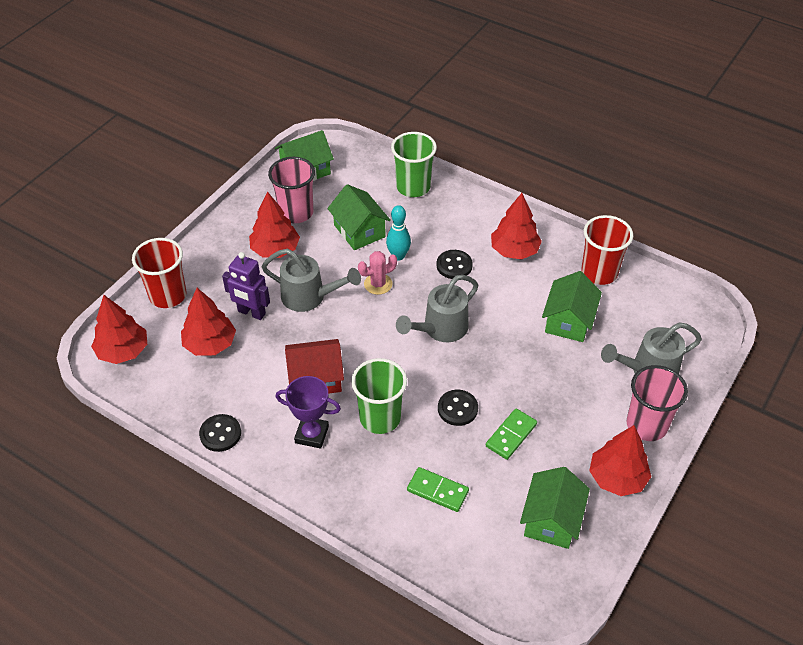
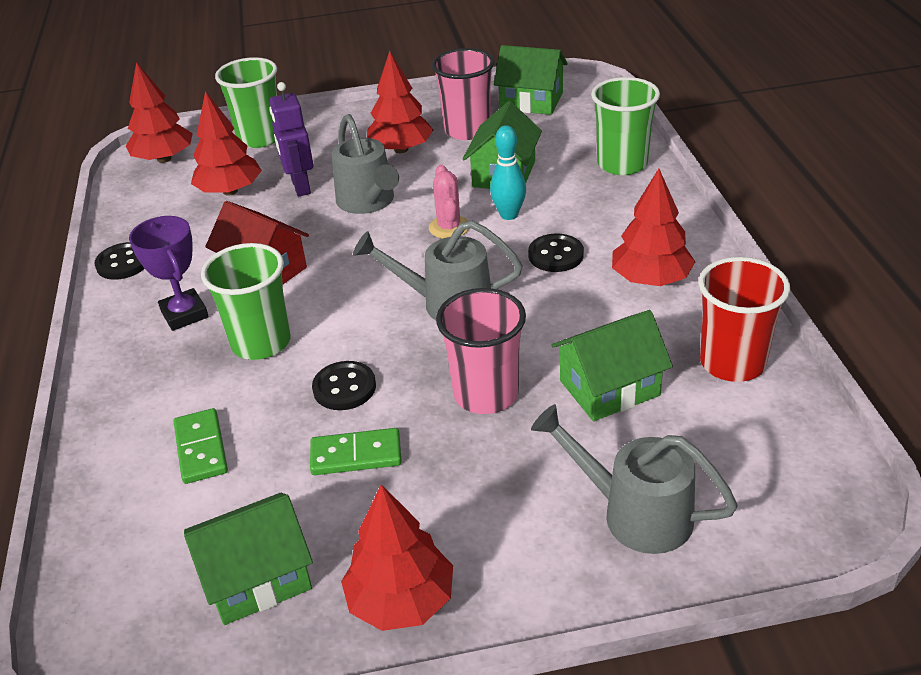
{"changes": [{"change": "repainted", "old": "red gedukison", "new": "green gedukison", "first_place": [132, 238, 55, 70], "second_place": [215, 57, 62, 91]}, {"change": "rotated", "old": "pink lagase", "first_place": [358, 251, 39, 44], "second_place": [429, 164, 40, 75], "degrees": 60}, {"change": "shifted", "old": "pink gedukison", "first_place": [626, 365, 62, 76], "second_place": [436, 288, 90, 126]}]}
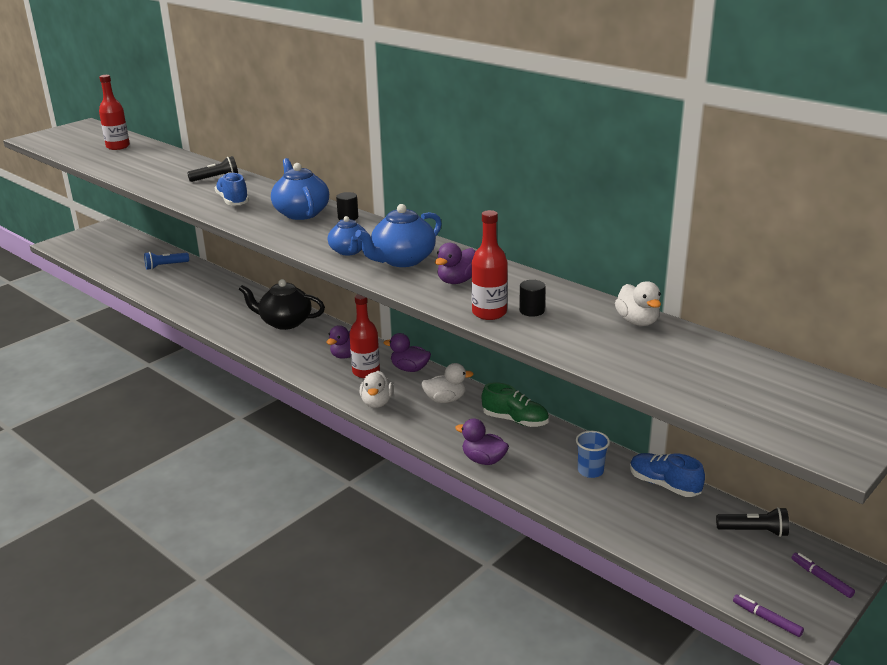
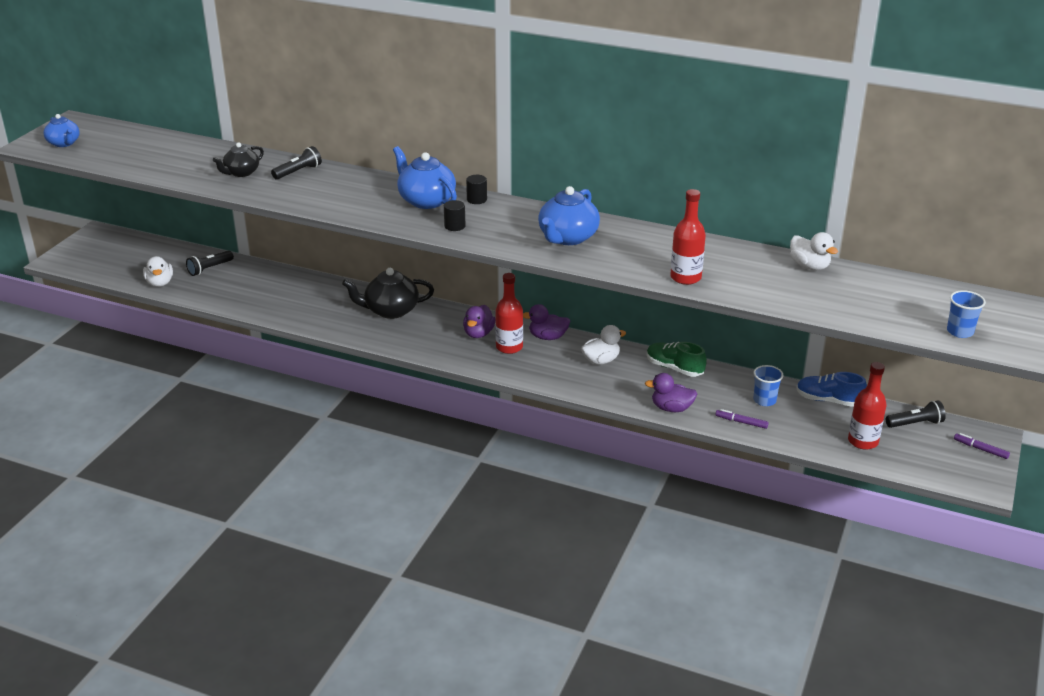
{"changes": [{"change": "shifted", "old": "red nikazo", "first_place": [99, 75, 31, 75], "second_place": [848, 362, 38, 88]}, {"change": "repainted", "old": "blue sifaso", "new": "black sifaso", "first_place": [144, 252, 45, 18], "second_place": [186, 250, 48, 26]}, {"change": "gone", "old": "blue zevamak", "first_place": [215, 172, 34, 33]}, {"change": "shifted", "old": "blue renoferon", "first_place": [328, 216, 39, 40], "second_place": [43, 114, 37, 33]}, {"change": "shifted", "old": "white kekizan", "first_place": [359, 371, 35, 37], "second_place": [143, 256, 30, 31]}, {"change": "gone", "old": "purple kekizan", "first_place": [435, 243, 41, 41]}, {"change": "rotated", "old": "green zevamak", "first_place": [482, 382, 67, 45], "second_place": [647, 342, 60, 35], "degrees": -150}, {"change": "shifted", "old": "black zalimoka", "first_place": [519, 280, 27, 37], "second_place": [444, 200, 22, 31]}, {"change": "shifted", "old": "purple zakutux", "first_place": [733, 594, 71, 43], "second_place": [715, 409, 53, 20]}, {"change": "new", "new": "black renoferon", "second_place": [213, 142, 51, 35]}, {"change": "new", "new": "blue gedukison", "second_place": [947, 290, 39, 48]}]}
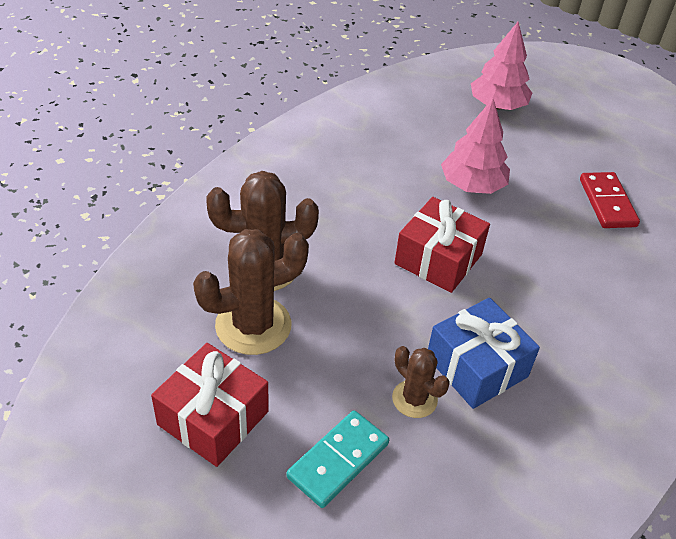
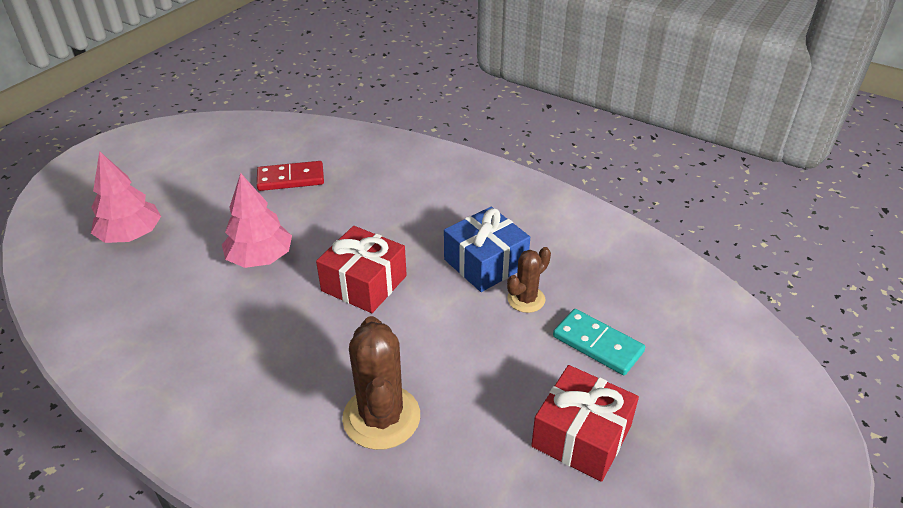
{"changes": [{"change": "gone", "old": "brown lagase", "first_place": [193, 229, 116, 126]}]}
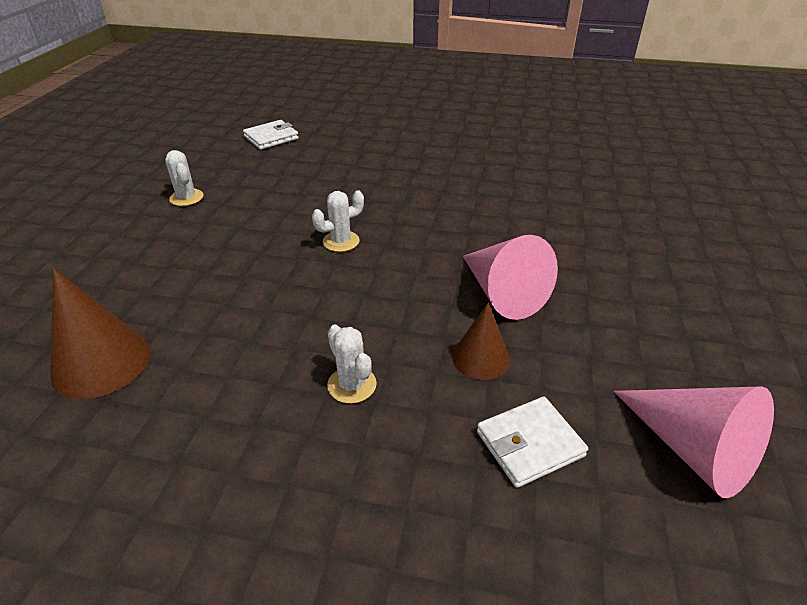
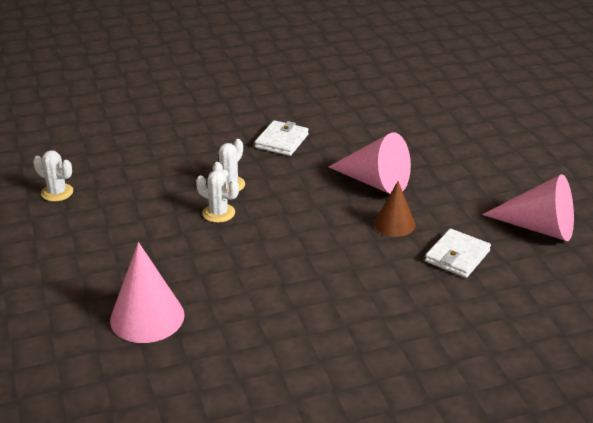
{"changes": [{"change": "repainted", "old": "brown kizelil", "new": "pink kizelil", "first_place": [50, 268, 100, 131], "second_place": [110, 242, 75, 101]}, {"change": "shifted", "old": "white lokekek", "first_place": [243, 120, 56, 30], "second_place": [255, 120, 54, 36]}, {"change": "shifted", "old": "white lagase", "first_place": [327, 325, 50, 79], "second_place": [196, 170, 43, 53]}]}
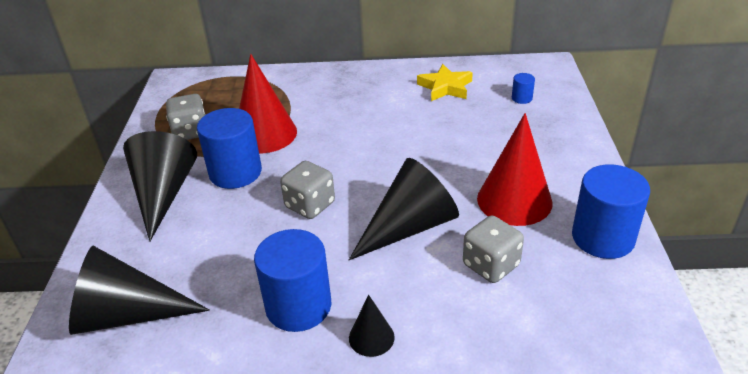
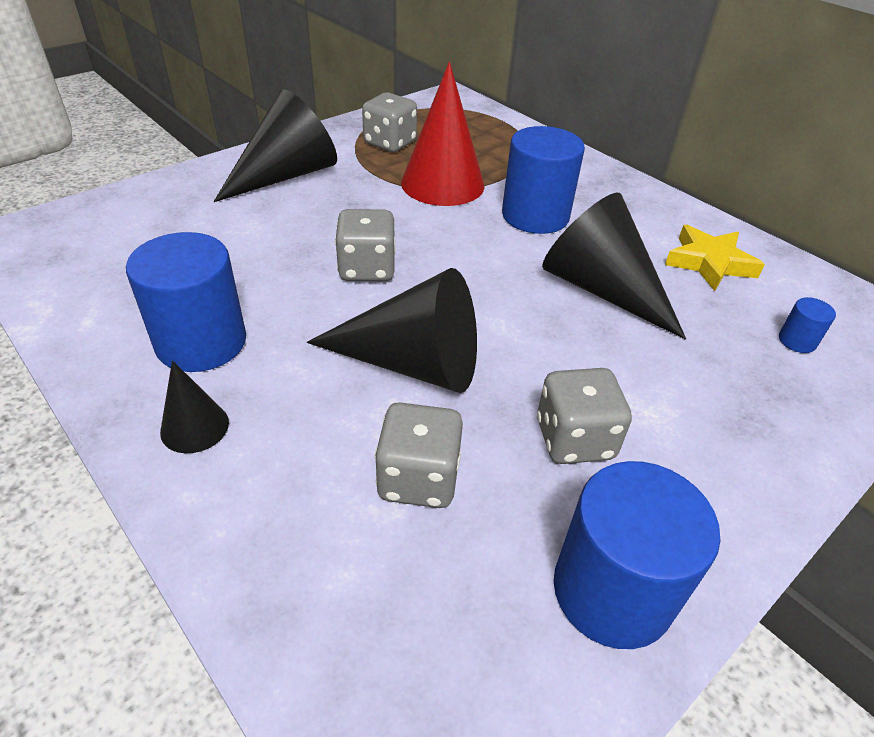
{"changes": [{"change": "shifted", "old": "black kizelil", "first_place": [69, 246, 141, 89], "second_place": [542, 193, 144, 147]}, {"change": "shifted", "old": "blue zalimoka", "first_place": [197, 108, 65, 81], "second_place": [502, 126, 83, 108]}, {"change": "swapped", "old": "red kizelil", "new": "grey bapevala", "first_place": [477, 113, 76, 113], "second_place": [537, 368, 95, 96]}]}
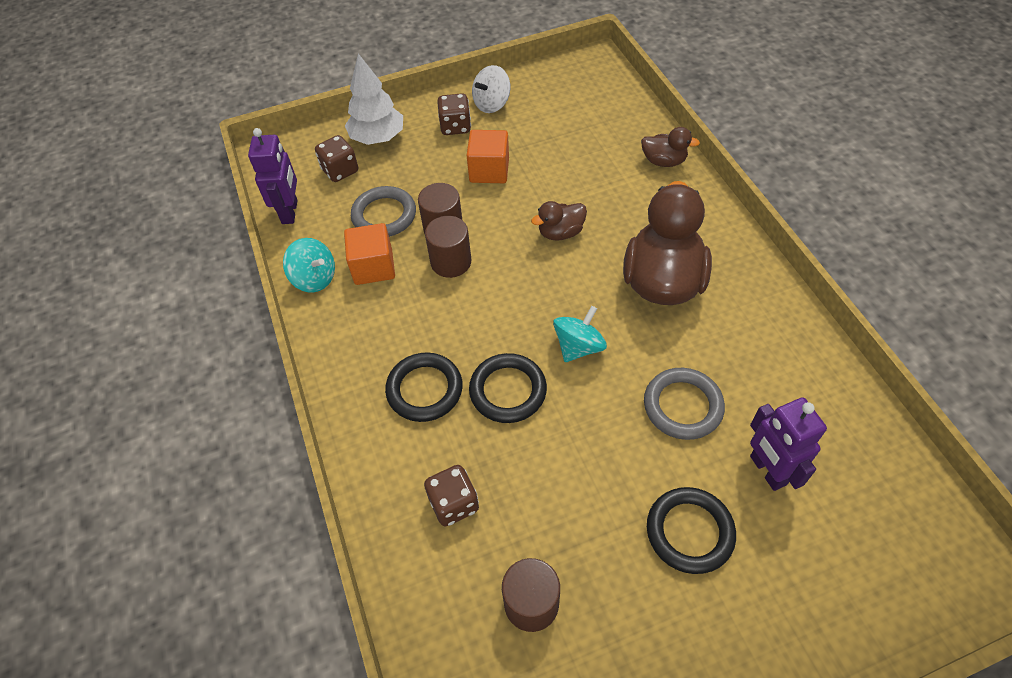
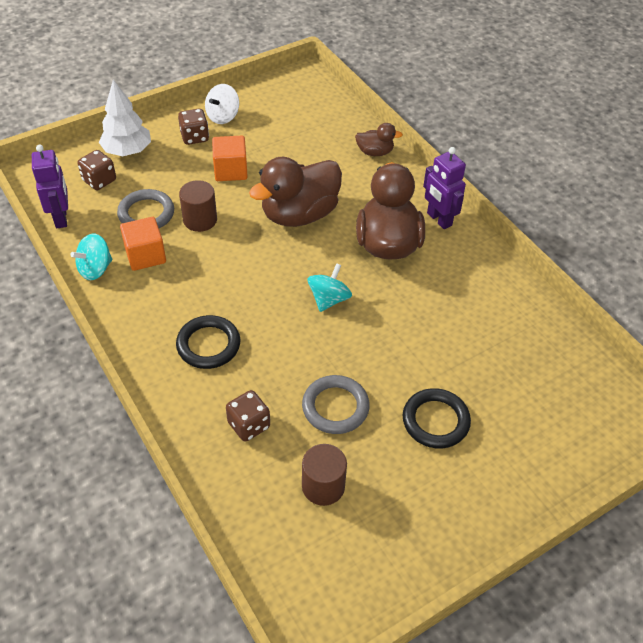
{"changes": [{"change": "rotated", "old": "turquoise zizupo", "first_place": [283, 238, 52, 54], "second_place": [71, 233, 42, 47], "degrees": 120}, {"change": "gone", "old": "brown zalimoka", "first_place": [425, 216, 47, 62]}, {"change": "gone", "old": "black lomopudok", "first_place": [469, 353, 78, 70]}, {"change": "scaled", "old": "brown kekizan", "first_place": [531, 201, 56, 40], "second_place": [249, 157, 93, 70], "factor": 2.06}, {"change": "shifted", "old": "grey lomopudok", "first_place": [644, 368, 81, 72], "second_place": [302, 375, 68, 59]}, {"change": "shifted", "old": "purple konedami", "first_place": [750, 397, 77, 94], "second_place": [423, 147, 43, 82]}]}
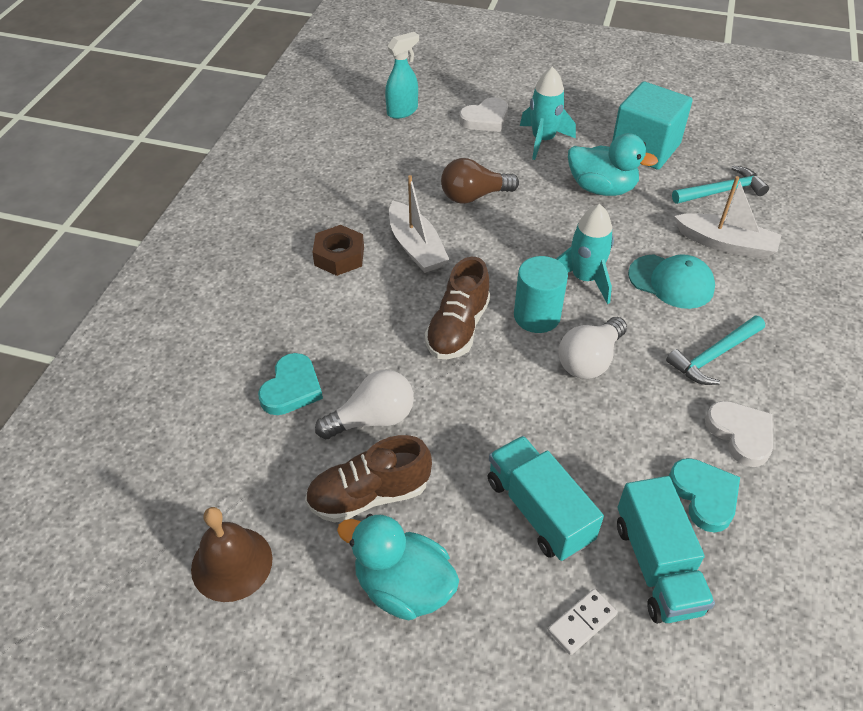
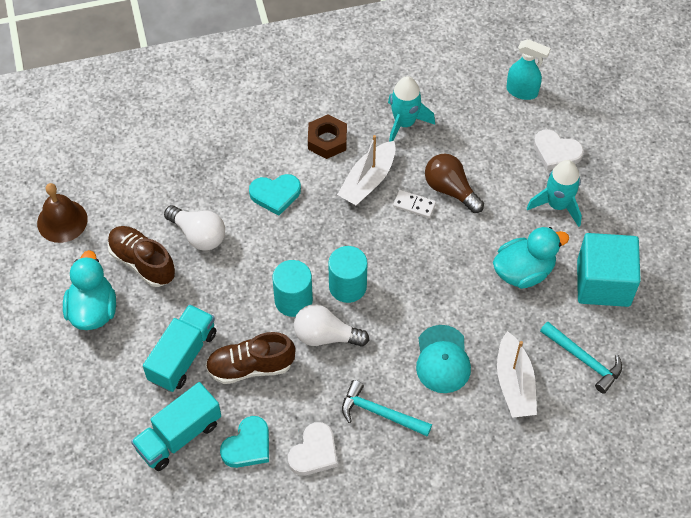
{"changes": [{"change": "shifted", "old": "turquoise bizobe", "first_place": [258, 353, 65, 62], "second_place": [249, 174, 52, 42]}, {"change": "shifted", "old": "brown zevamak", "first_place": [425, 257, 65, 102], "second_place": [205, 332, 91, 52]}, {"change": "shifted", "old": "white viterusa", "first_place": [548, 589, 69, 66], "second_place": [393, 190, 43, 28]}, {"change": "shifted", "old": "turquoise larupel", "first_place": [556, 204, 58, 100], "second_place": [388, 76, 47, 66]}, {"change": "rotated", "old": "turquoise kekizan", "first_place": [568, 133, 90, 63], "second_place": [493, 227, 76, 62], "degrees": -105}, {"change": "new", "new": "turquoise zalimoka", "second_place": [273, 260, 40, 57]}]}
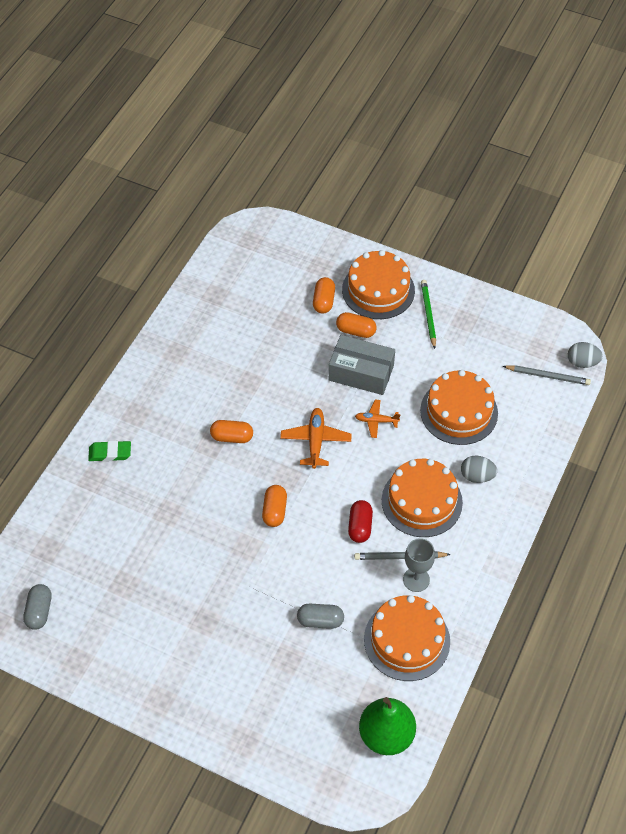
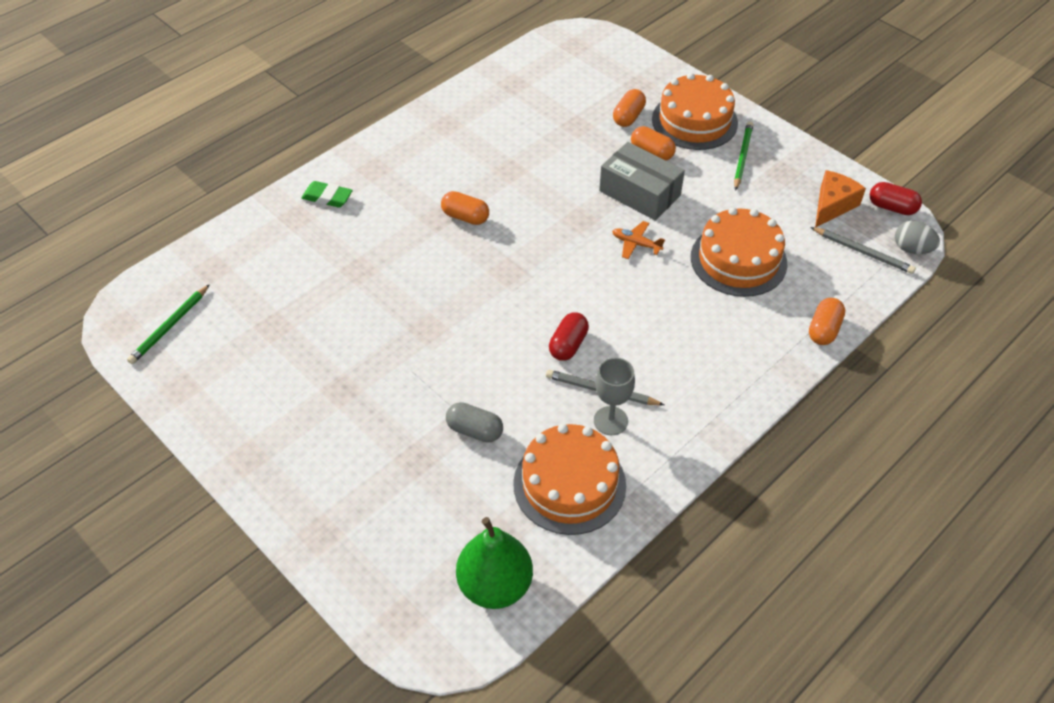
{"changes": [{"change": "swapped", "old": "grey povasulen", "new": "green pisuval", "first_place": [23, 584, 29, 46], "second_place": [127, 284, 83, 80]}, {"change": "shifted", "old": "orange povasulen", "first_place": [262, 485, 25, 42], "second_place": [809, 298, 36, 47]}, {"change": "gone", "old": "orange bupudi", "first_place": [280, 408, 72, 61]}, {"change": "gone", "old": "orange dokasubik", "first_place": [382, 459, 81, 78]}, {"change": "gone", "old": "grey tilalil", "first_place": [461, 456, 37, 27]}, {"change": "new", "new": "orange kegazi", "second_place": [815, 170, 51, 57]}, {"change": "new", "new": "red povasulen", "second_place": [870, 182, 52, 33]}]}
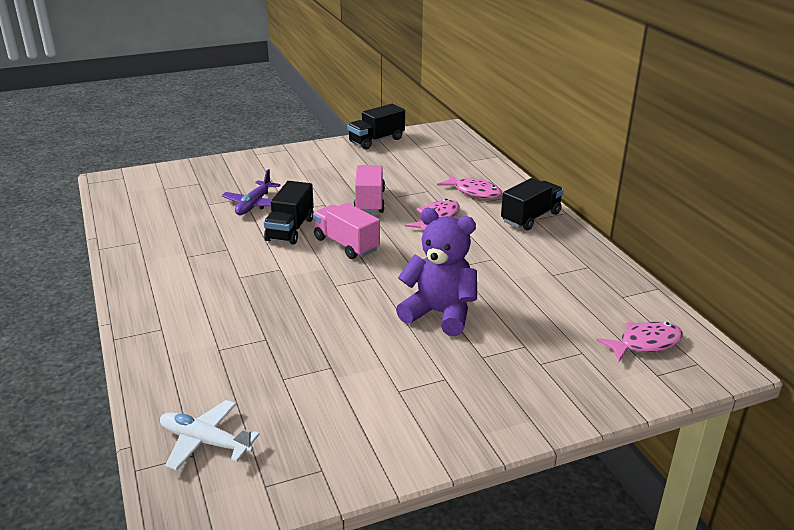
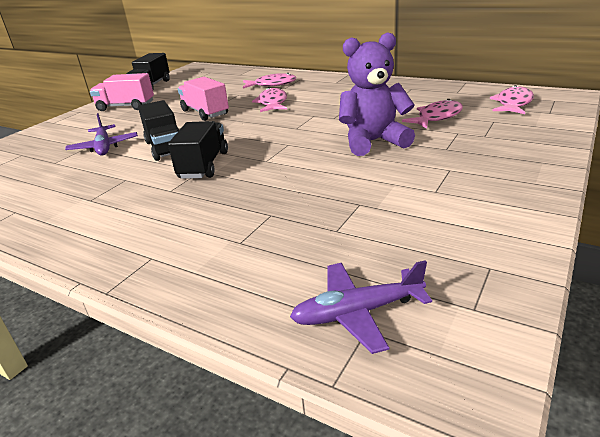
{"changes": [{"change": "repainted", "old": "white bupudi", "new": "purple bupudi", "first_place": [160, 400, 100, 71], "second_place": [290, 260, 142, 94]}, {"change": "shifted", "old": "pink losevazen", "first_place": [313, 203, 67, 56], "second_place": [90, 73, 64, 38]}, {"change": "shifted", "old": "black losevazen", "first_place": [501, 178, 62, 52], "second_place": [168, 121, 60, 58]}, {"change": "new", "new": "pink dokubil", "second_place": [402, 99, 61, 30]}]}
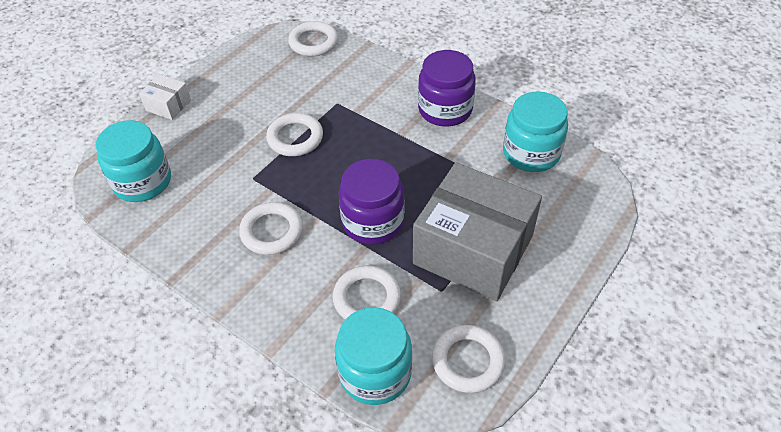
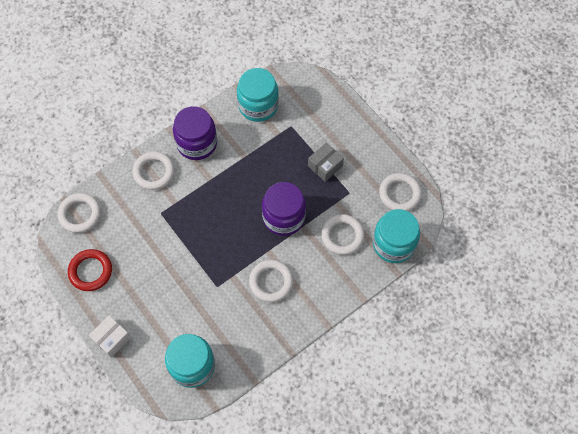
{"changes": [{"change": "shifted", "old": "white lomopudok", "first_place": [266, 113, 57, 43], "second_place": [132, 151, 43, 39]}, {"change": "scaled", "old": "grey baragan", "first_place": [413, 163, 129, 138], "second_place": [308, 143, 36, 39], "factor": 0.43}, {"change": "new", "new": "red lomopudok", "second_place": [68, 249, 44, 42]}]}
